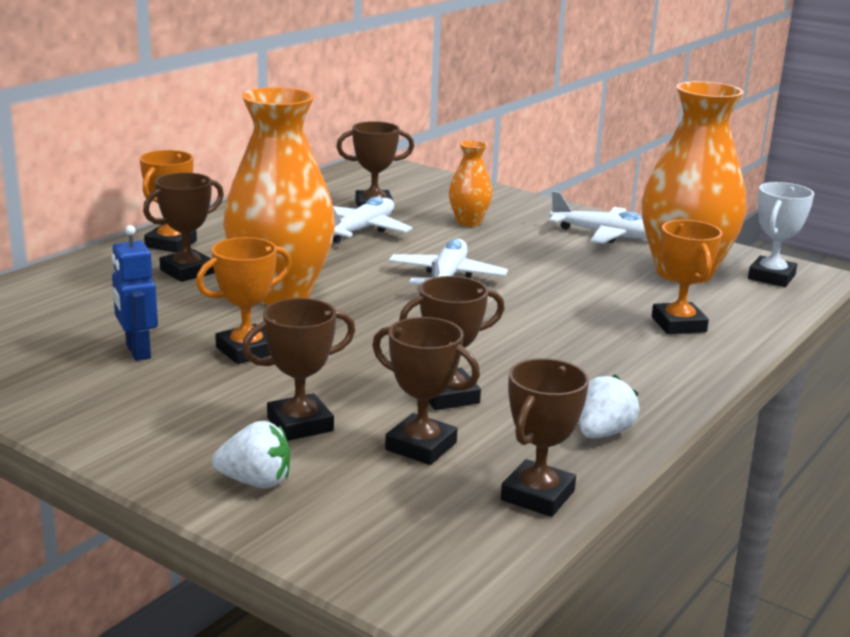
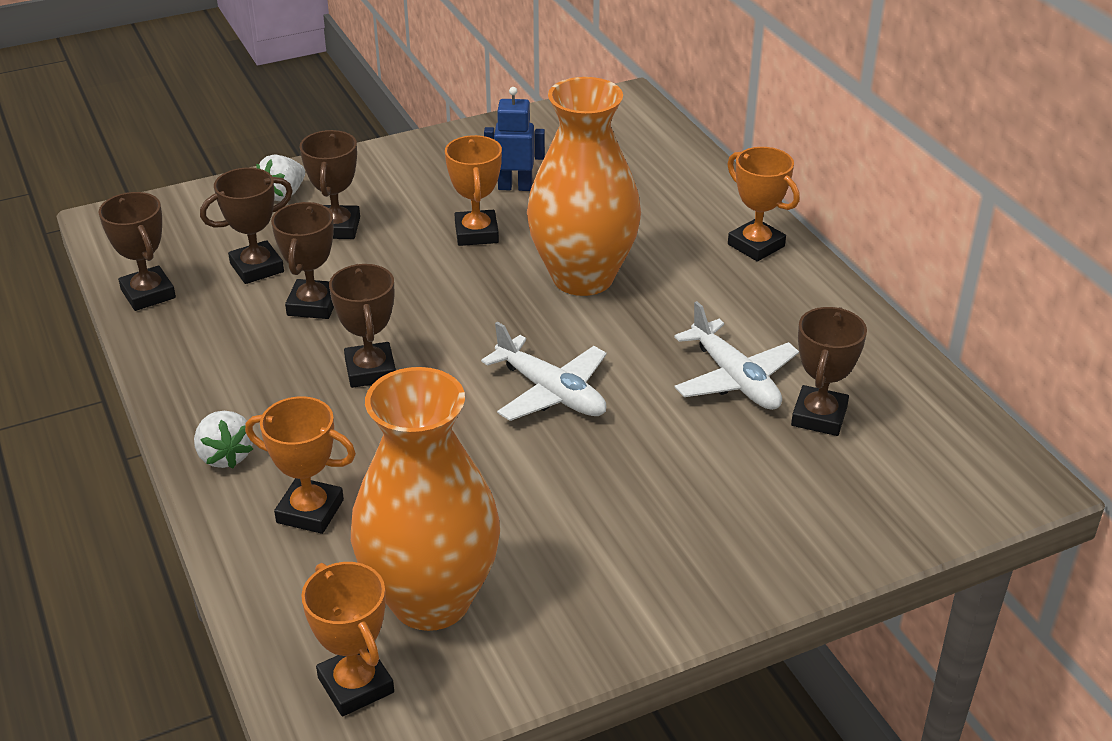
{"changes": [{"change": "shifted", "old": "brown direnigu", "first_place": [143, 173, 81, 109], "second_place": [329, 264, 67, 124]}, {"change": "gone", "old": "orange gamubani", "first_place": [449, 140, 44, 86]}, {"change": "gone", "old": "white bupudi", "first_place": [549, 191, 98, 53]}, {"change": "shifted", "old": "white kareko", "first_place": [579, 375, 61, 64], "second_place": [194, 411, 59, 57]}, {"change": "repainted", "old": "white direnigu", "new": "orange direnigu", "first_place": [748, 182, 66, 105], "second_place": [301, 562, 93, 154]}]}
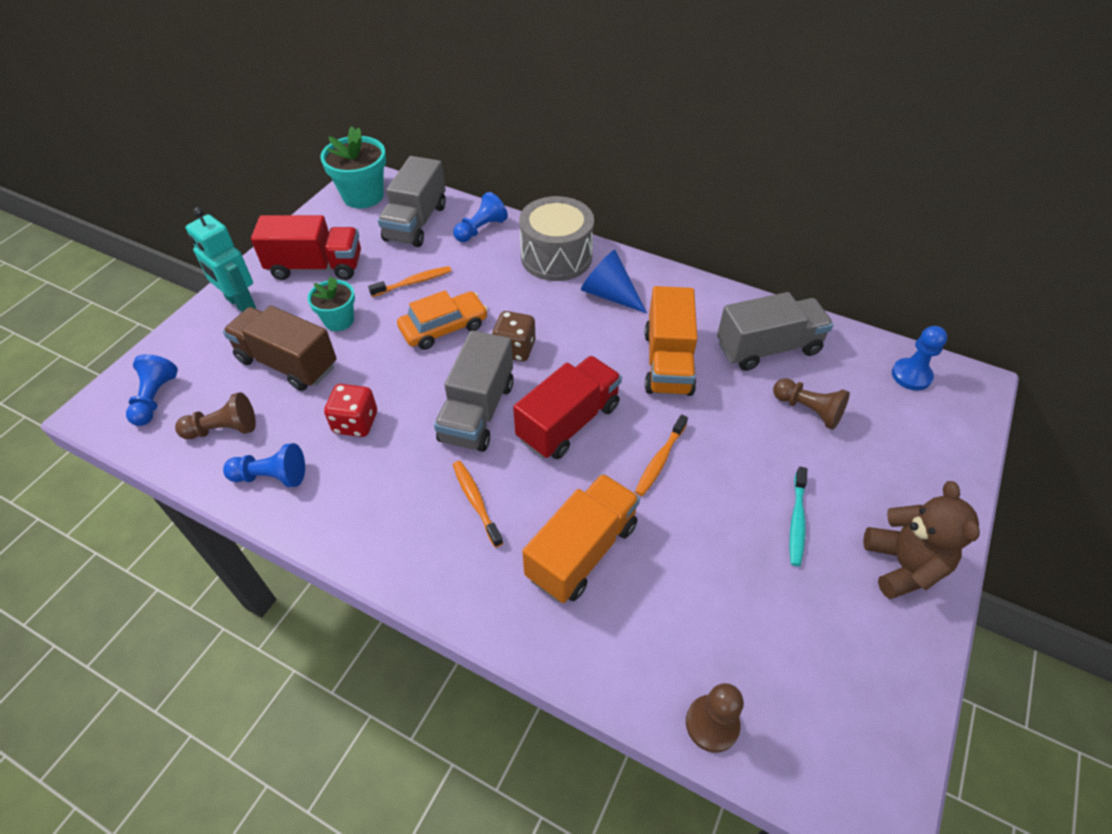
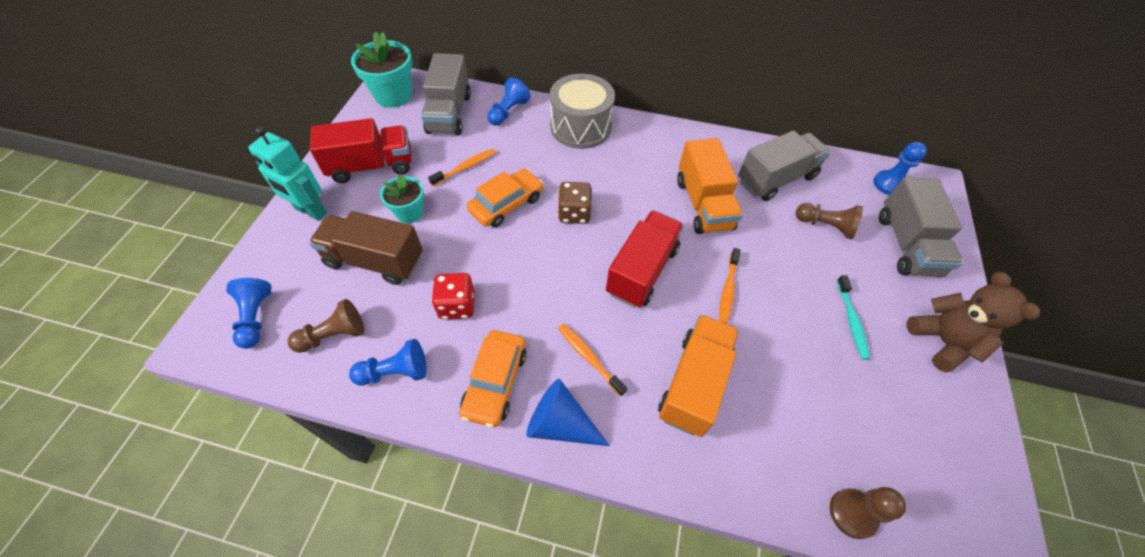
{"changes": [{"change": "shifted", "old": "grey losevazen", "first_place": [434, 330, 80, 122], "second_place": [879, 177, 84, 100]}, {"change": "shifted", "old": "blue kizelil", "first_place": [581, 250, 66, 63], "second_place": [526, 379, 84, 67]}, {"change": "new", "new": "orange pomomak", "second_place": [459, 330, 68, 97]}]}
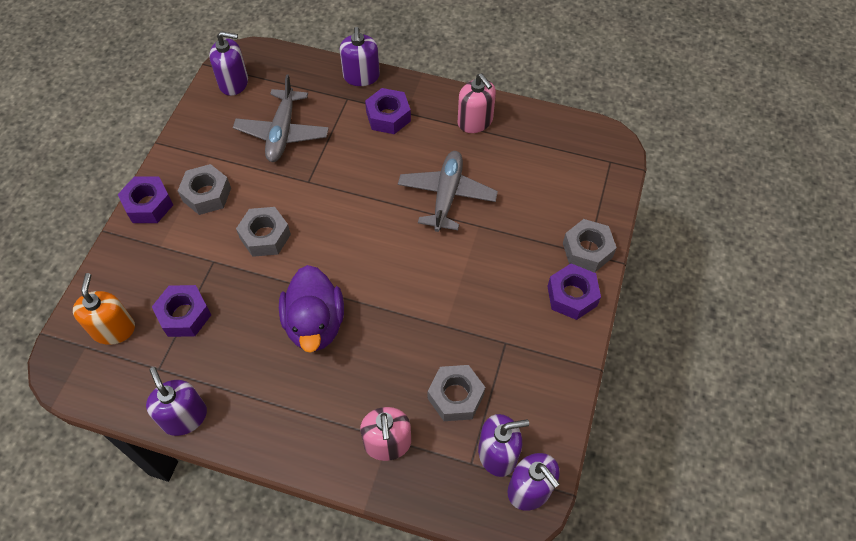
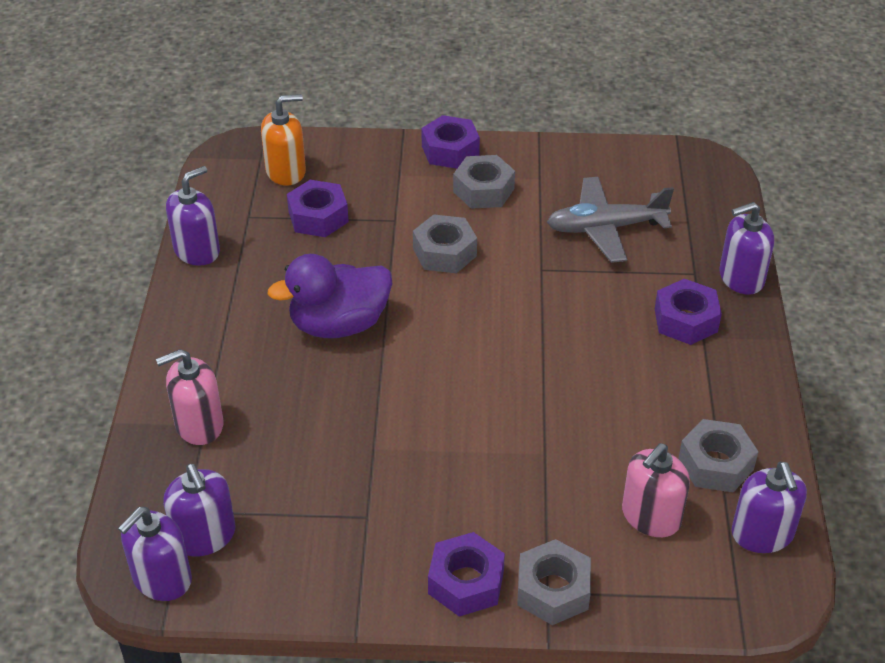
{"changes": [{"change": "shifted", "old": "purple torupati", "first_place": [209, 31, 39, 65], "second_place": [731, 462, 76, 91]}, {"change": "gone", "old": "grey bupudi", "first_place": [398, 151, 100, 81]}, {"change": "shifted", "old": "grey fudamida", "first_place": [428, 365, 57, 56], "second_place": [678, 419, 80, 73]}, {"change": "shifted", "old": "pink torupati", "first_place": [458, 73, 38, 60], "second_place": [622, 443, 68, 94]}]}
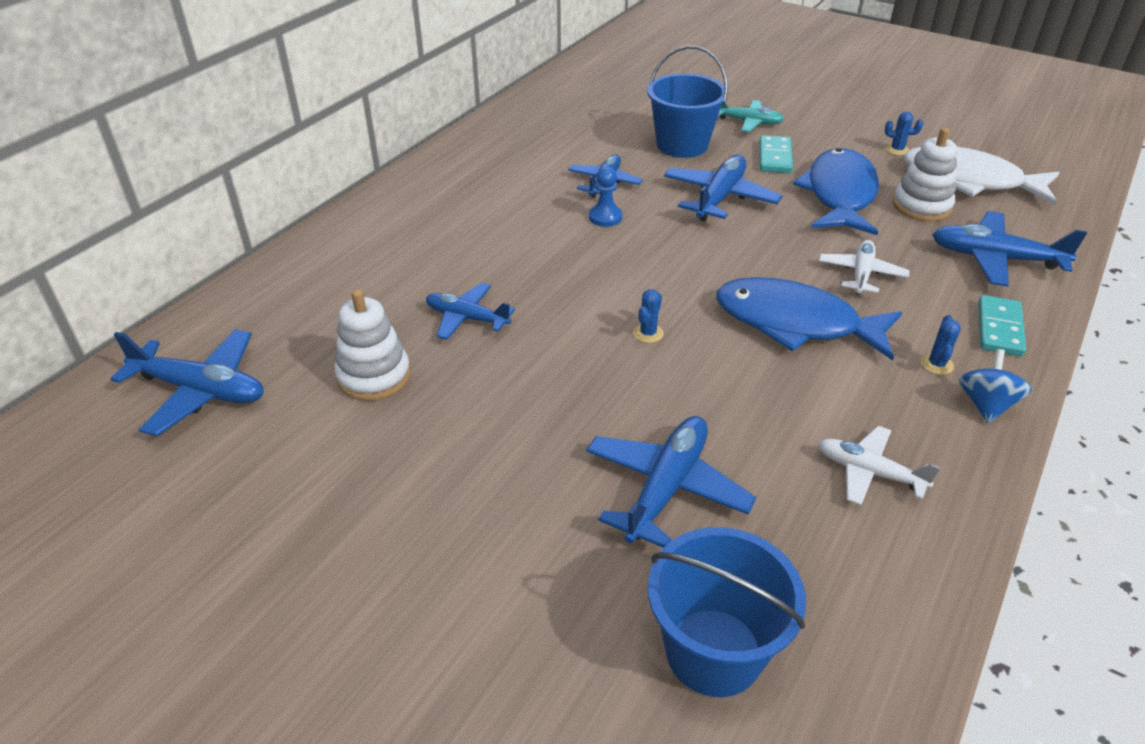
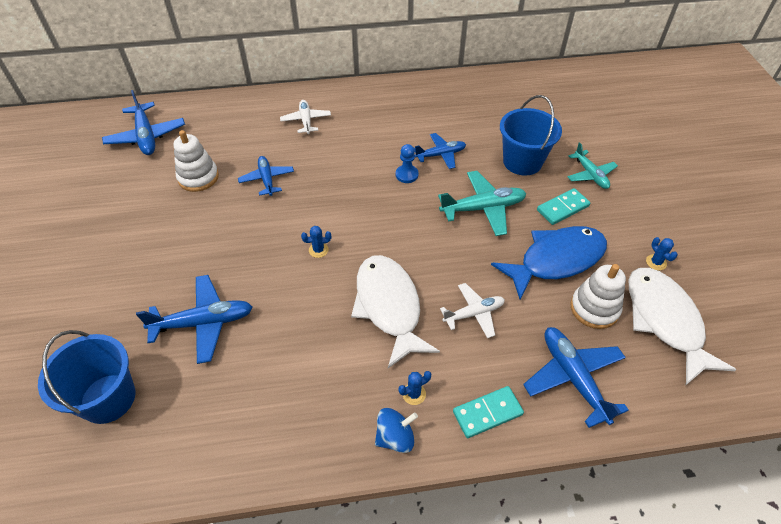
{"changes": [{"change": "repainted", "old": "blue bupudi", "new": "turquoise bupudi", "first_place": [664, 155, 118, 67], "second_place": [438, 171, 88, 65]}, {"change": "repainted", "old": "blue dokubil", "new": "white dokubil", "first_place": [716, 277, 186, 84], "second_place": [351, 255, 89, 113]}, {"change": "shifted", "old": "white bupudi", "first_place": [818, 426, 122, 79], "second_place": [280, 100, 51, 34]}]}
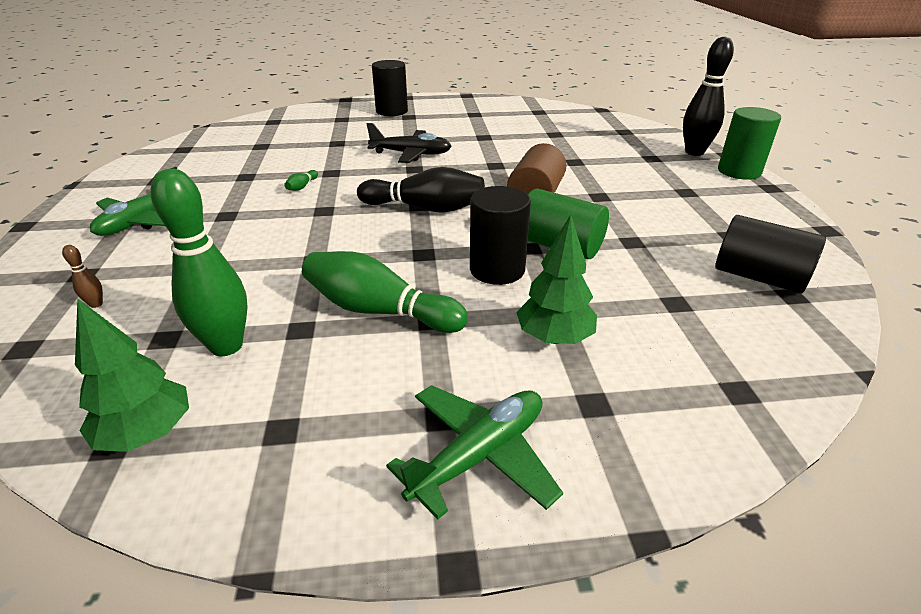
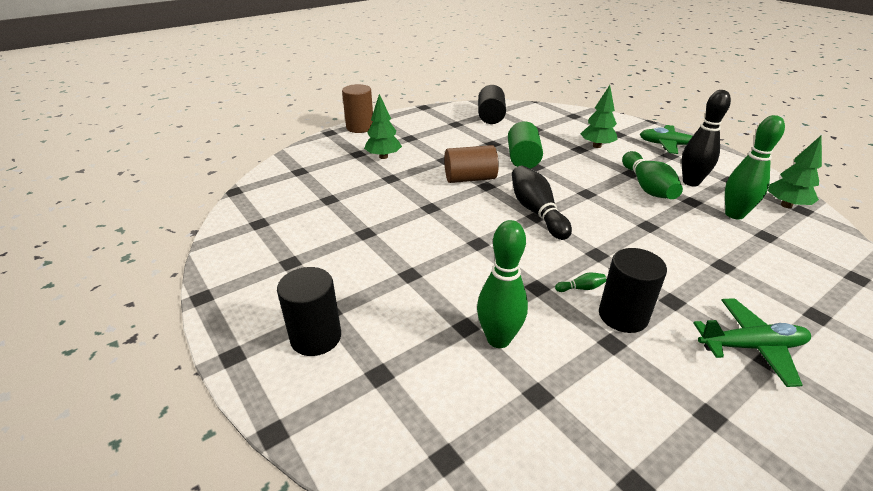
{"changes": [{"change": "gone", "old": "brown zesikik", "first_place": [62, 245, 41, 63]}, {"change": "gone", "old": "black bupudi", "first_place": [367, 123, 85, 40]}, {"change": "shifted", "old": "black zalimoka", "first_place": [470, 186, 61, 99], "second_place": [599, 248, 68, 85]}, {"change": "shifted", "old": "black zesikik", "first_place": [683, 36, 51, 120], "second_place": [682, 90, 49, 96]}, {"change": "repainted", "old": "green zalimoka", "new": "brown zalimoka", "first_place": [718, 107, 63, 73], "second_place": [342, 84, 31, 49]}, {"change": "new", "new": "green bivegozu", "second_place": [364, 94, 38, 65]}, {"change": "new", "new": "green zesikik", "second_place": [477, 220, 51, 128]}]}
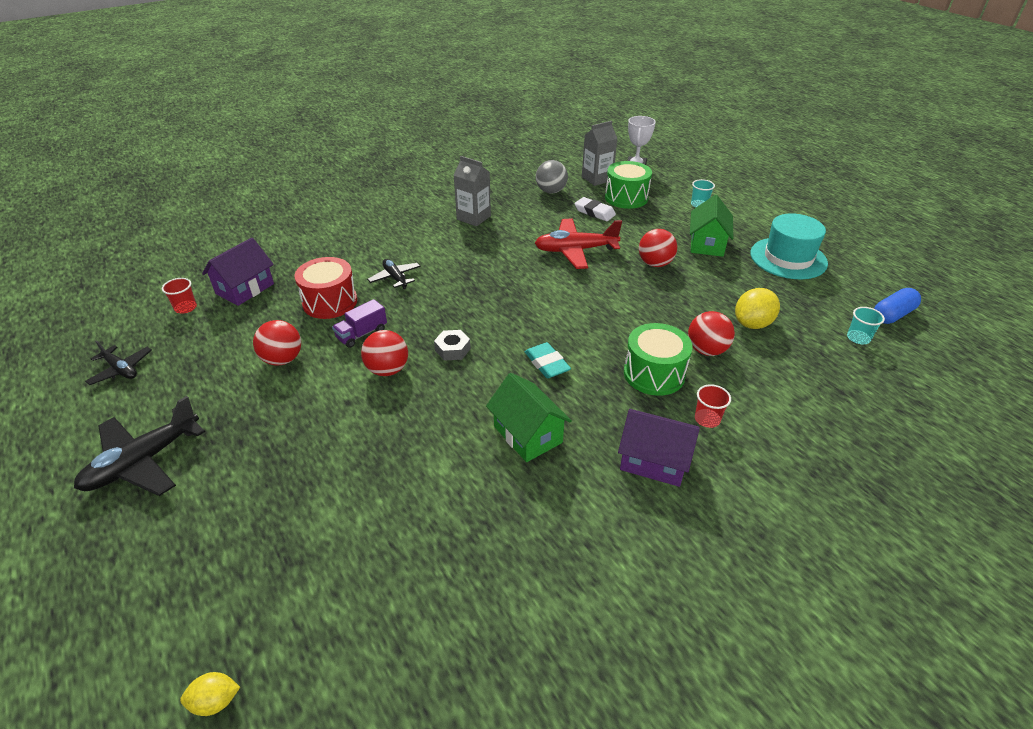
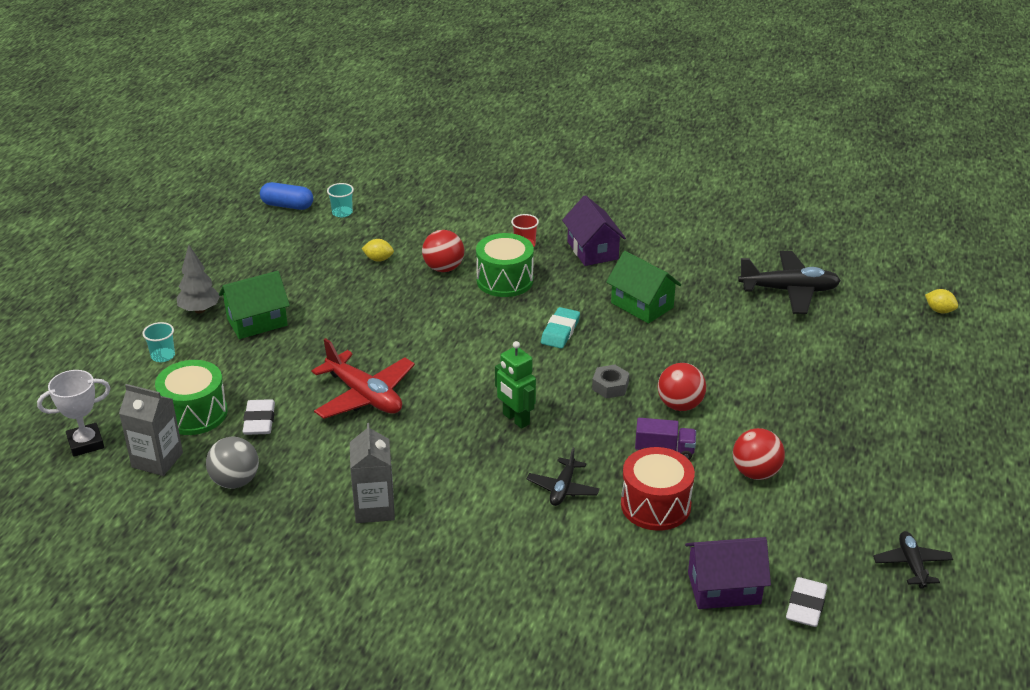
{"changes": [{"change": "shifted", "old": "black bupudi", "first_place": [74, 396, 131, 100], "second_place": [738, 251, 103, 63]}, {"change": "swapped", "old": "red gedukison", "new": "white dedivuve", "first_place": [162, 278, 35, 35], "second_place": [786, 577, 41, 50]}, {"change": "rotated", "old": "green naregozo", "first_place": [486, 373, 86, 89], "second_place": [606, 251, 75, 73], "degrees": -60}, {"change": "gone", "old": "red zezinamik", "first_place": [639, 229, 38, 38]}, {"change": "scaled", "old": "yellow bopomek", "first_place": [735, 288, 45, 41], "second_place": [362, 239, 32, 23], "factor": 0.58}, {"change": "gone", "old": "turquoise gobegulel", "first_place": [750, 213, 78, 66]}, {"change": "new", "new": "grey bivegozu", "second_place": [176, 245, 44, 68]}, {"change": "new", "new": "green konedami", "second_place": [495, 341, 41, 88]}]}
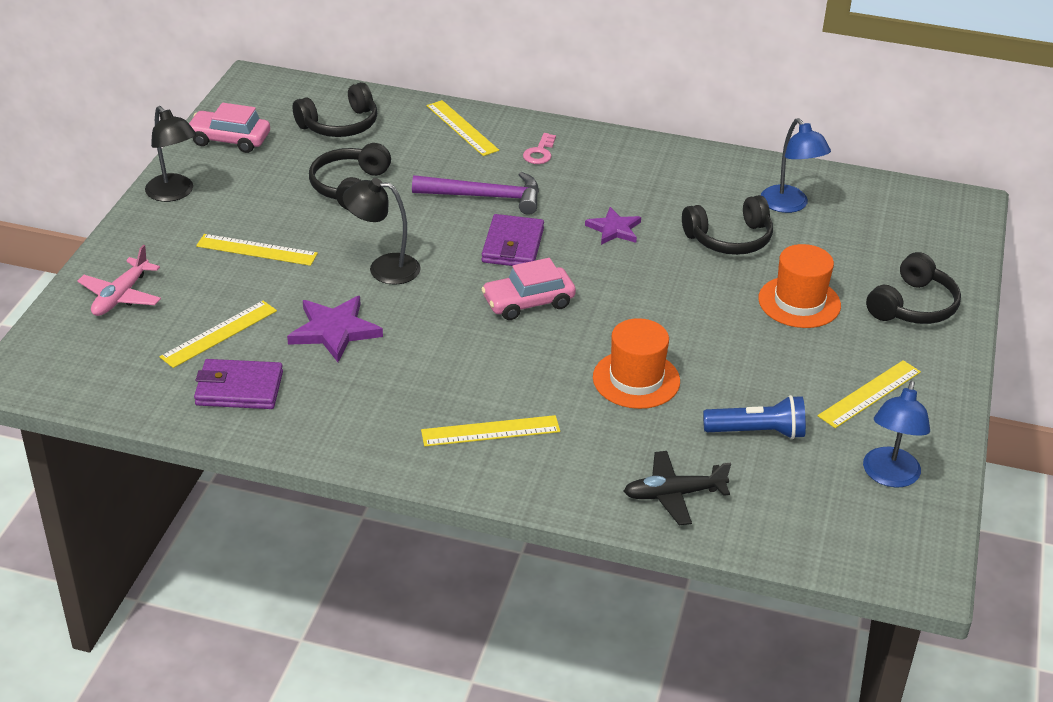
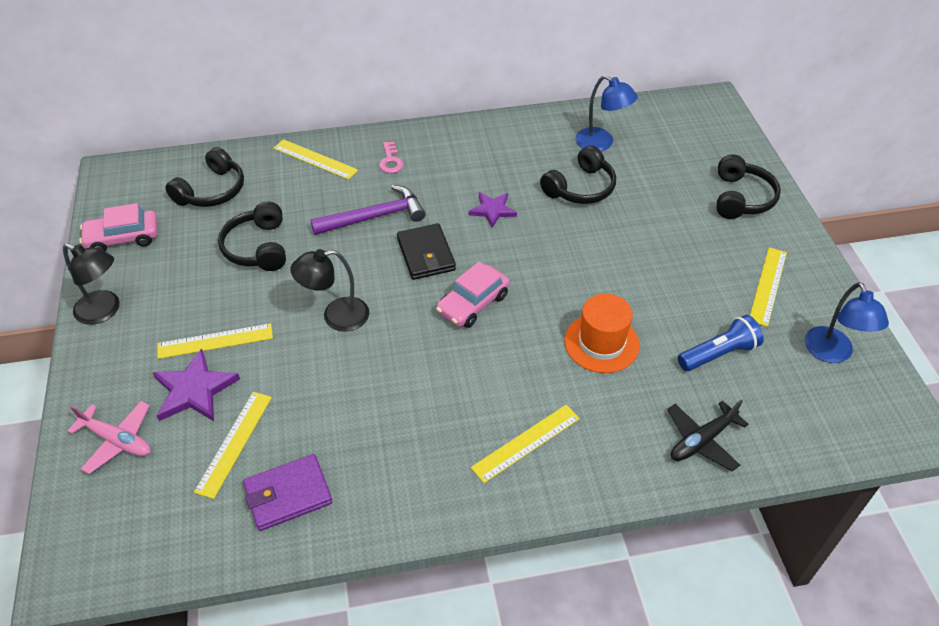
{"changes": [{"change": "rotated", "old": "pink bupudi", "first_place": [77, 245, 84, 71], "second_place": [67, 401, 84, 73], "degrees": -60}, {"change": "shifted", "old": "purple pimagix", "first_place": [287, 296, 96, 66], "second_place": [153, 349, 87, 72]}, {"change": "repainted", "old": "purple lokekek", "new": "black lokekek", "first_place": [481, 214, 63, 52], "second_place": [397, 223, 59, 57]}, {"change": "gone", "old": "orange gobegulel", "first_place": [758, 244, 83, 84]}]}
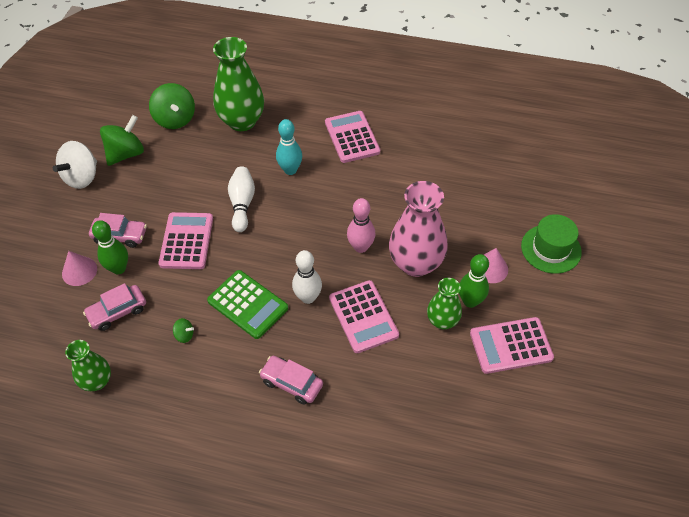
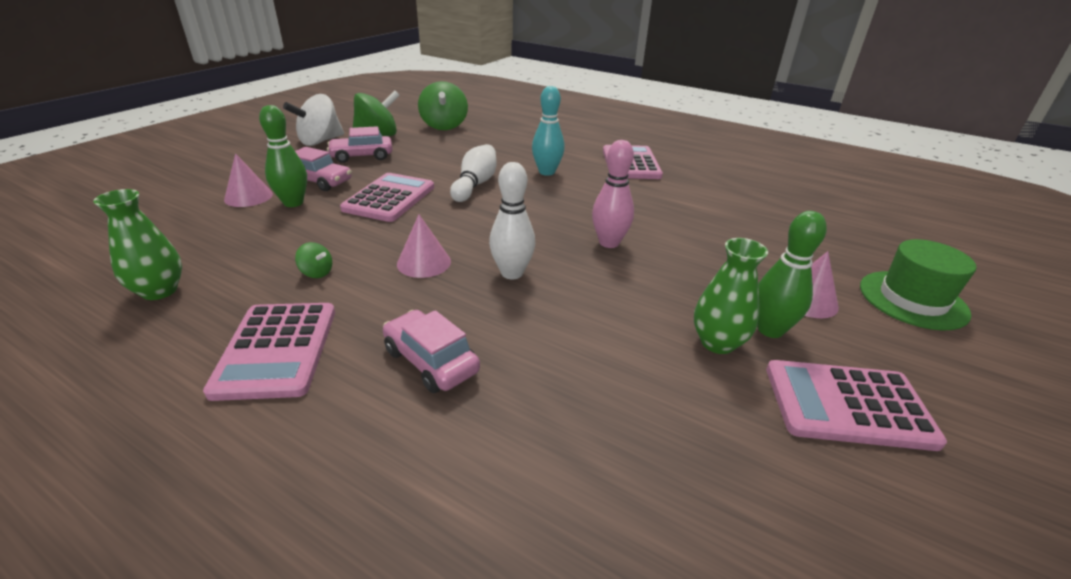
{"changes": [{"change": "shifted", "old": "pink pomomak", "first_place": [83, 283, 63, 48], "second_place": [327, 126, 66, 37]}, {"change": "swapped", "old": "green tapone", "new": "pink kizelil", "first_place": [207, 270, 81, 69], "second_place": [397, 214, 54, 64]}, {"change": "gone", "old": "green gamubani", "first_place": [213, 37, 51, 94]}, {"change": "shifted", "old": "pink tapone", "first_place": [329, 280, 70, 73], "second_place": [203, 303, 132, 98]}, {"change": "gone", "old": "pink gamubani", "first_place": [389, 181, 59, 96]}]}
